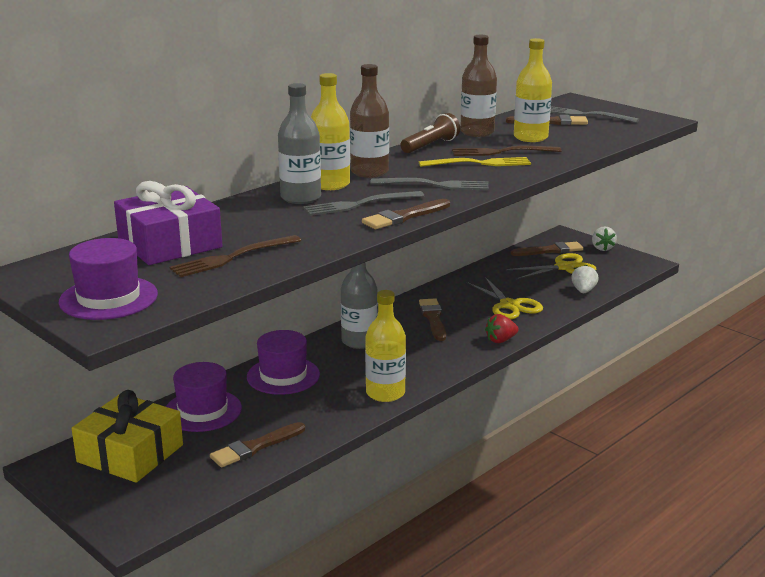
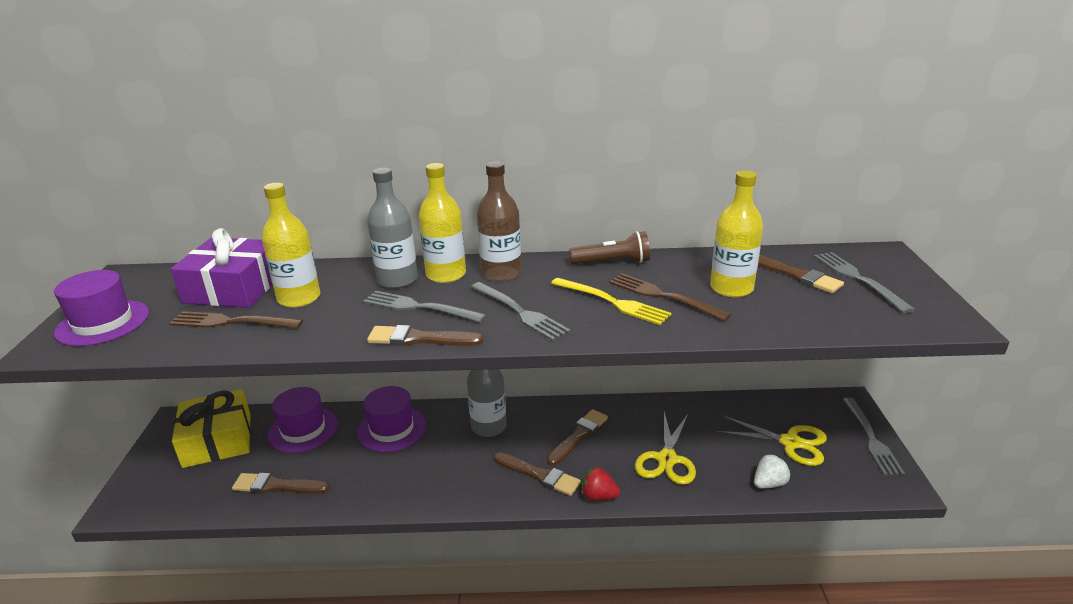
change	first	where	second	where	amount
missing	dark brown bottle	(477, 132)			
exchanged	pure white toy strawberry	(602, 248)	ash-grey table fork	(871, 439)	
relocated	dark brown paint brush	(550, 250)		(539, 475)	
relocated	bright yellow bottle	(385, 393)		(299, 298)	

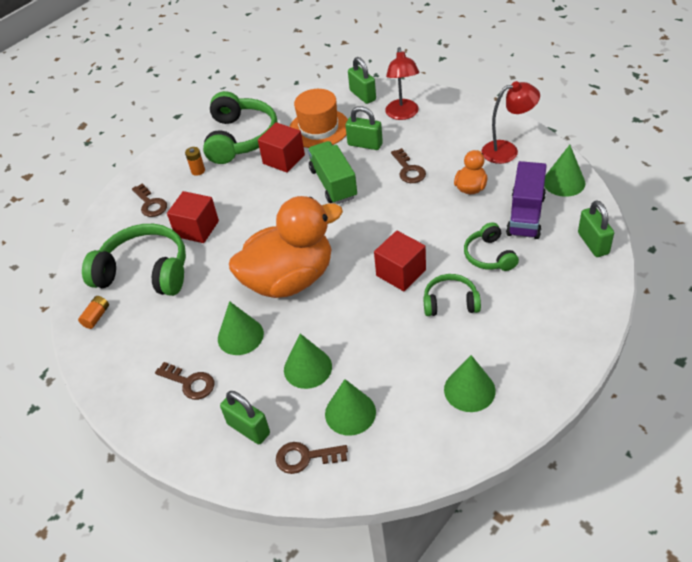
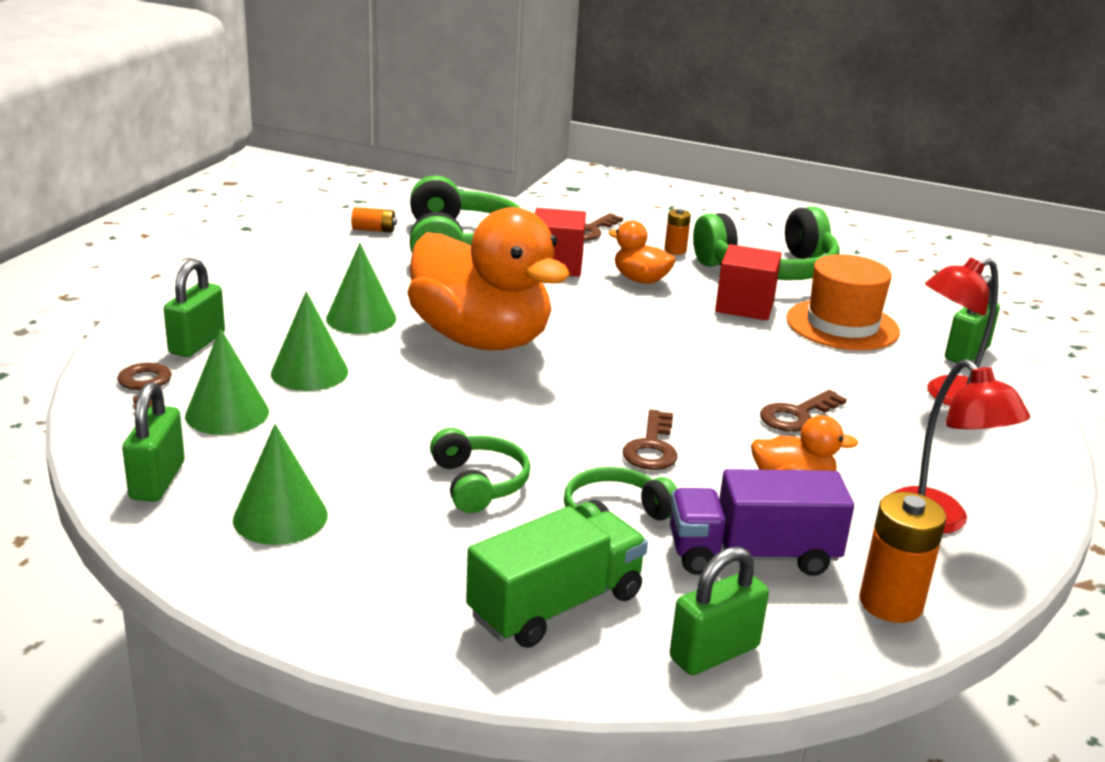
change	first	where	second	where	amount
relocated	emerald padlock	(365, 144)		(157, 481)	
relocated	emerald truck	(333, 183)		(556, 606)	
exchanged	emerald cone	(564, 182)	orange battery	(890, 603)	
missing	scarlet cube	(401, 273)			
relocated	dark brown key	(189, 383)		(651, 447)	
appeared			orange toy duck	(640, 280)	

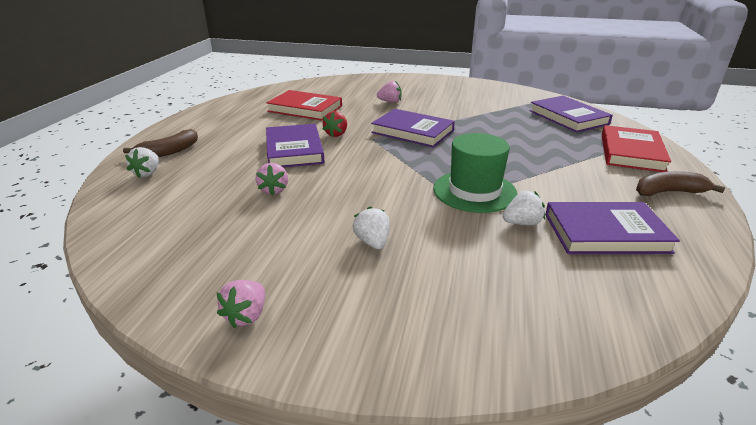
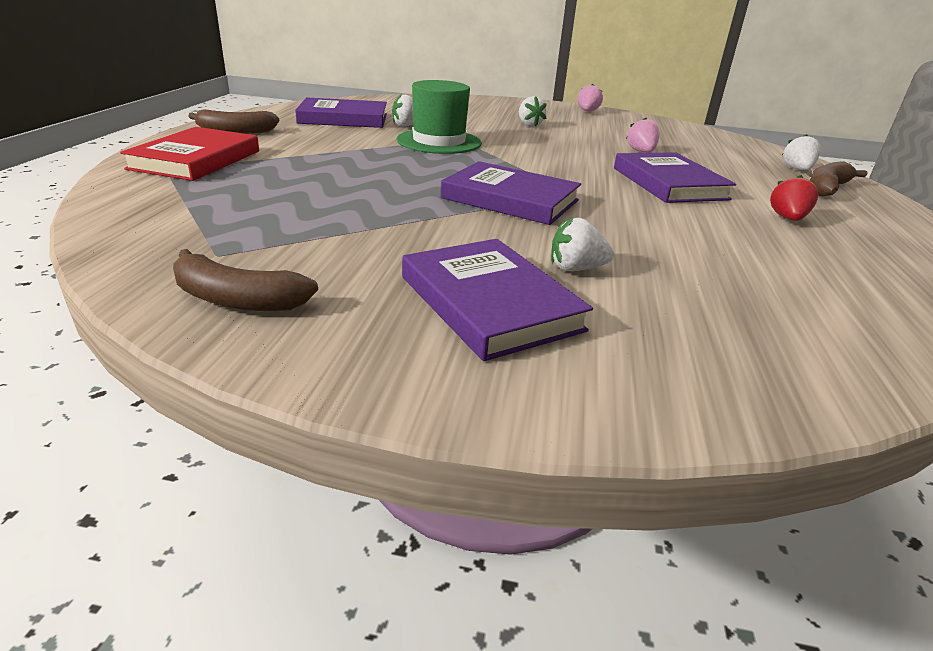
change	first	where	second	where	amount
colour	rose-pink toy strawberry	(390, 102)	pure white toy strawberry	(576, 268)	
missing	scarlet hardback	(305, 109)			
relocated	royal purple hardback	(568, 117)		(489, 303)	
relocated	scarlet toy strawberry	(336, 134)		(787, 219)	
appeared			dark brown banana	(237, 300)	

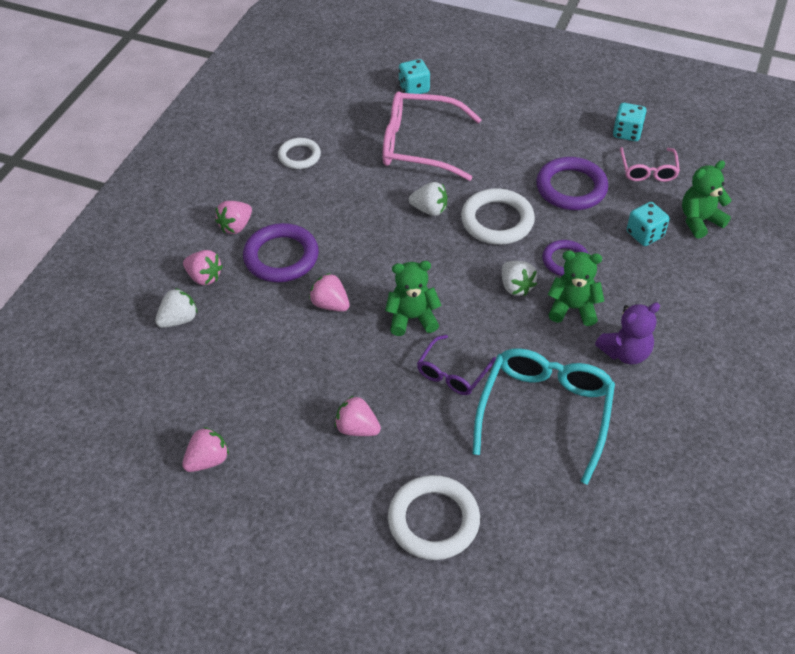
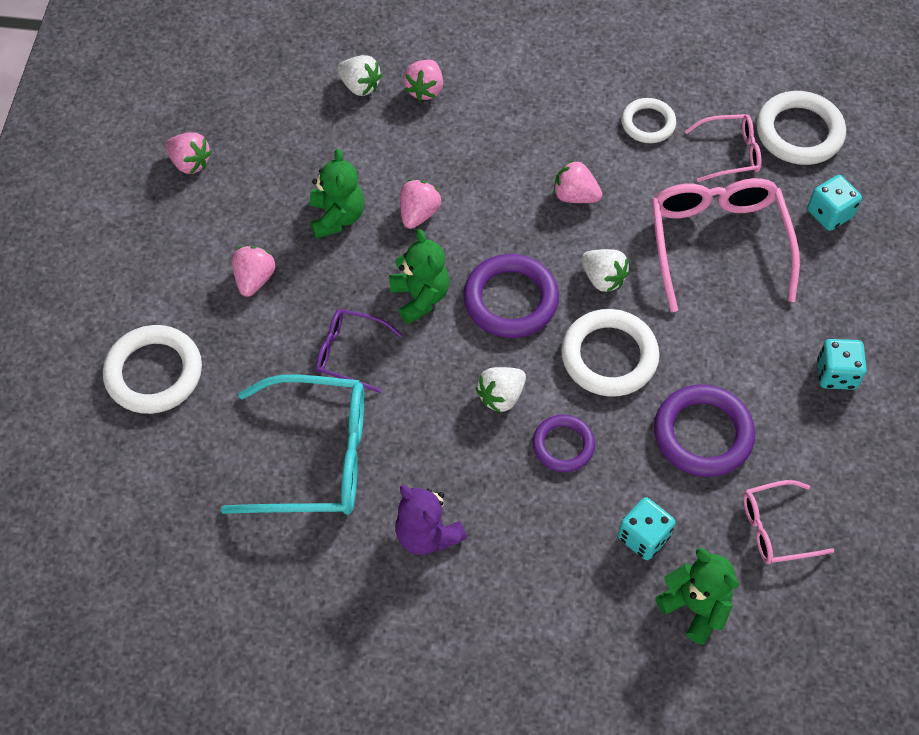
change	first	where	second	where	amount
relocated	aqua game die	(627, 133)		(836, 374)	
spun	pure white toy strawberry	(429, 210)		(603, 279)	45 degrees counterclockwise
relocated	rose-pink toy strawberry	(236, 226)		(575, 196)	
relocated	royal purple torus	(281, 257)		(510, 300)	
relocated	emerald teddy bear	(573, 308)		(337, 217)	
appeared			pure white torus	(799, 132)	
appeared			rose-pink glasses	(729, 153)	

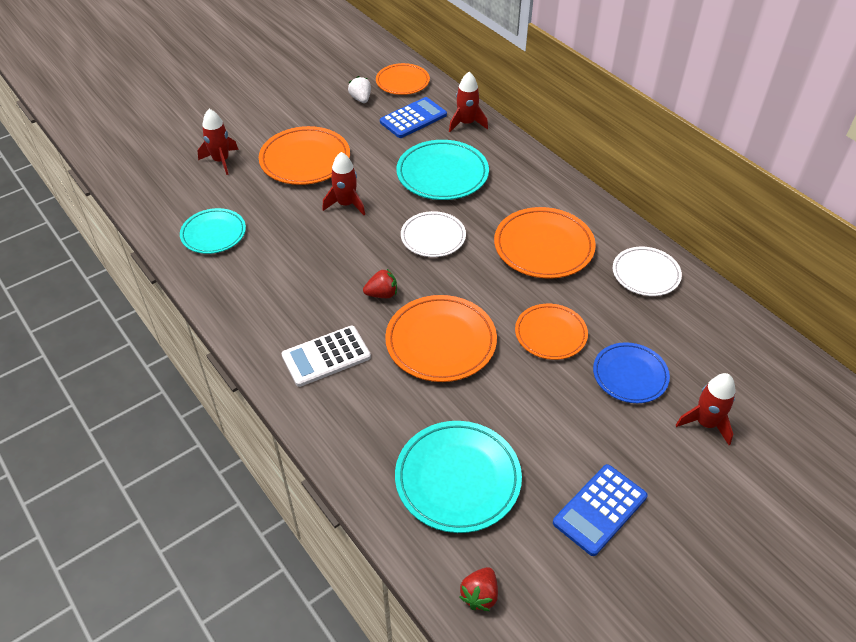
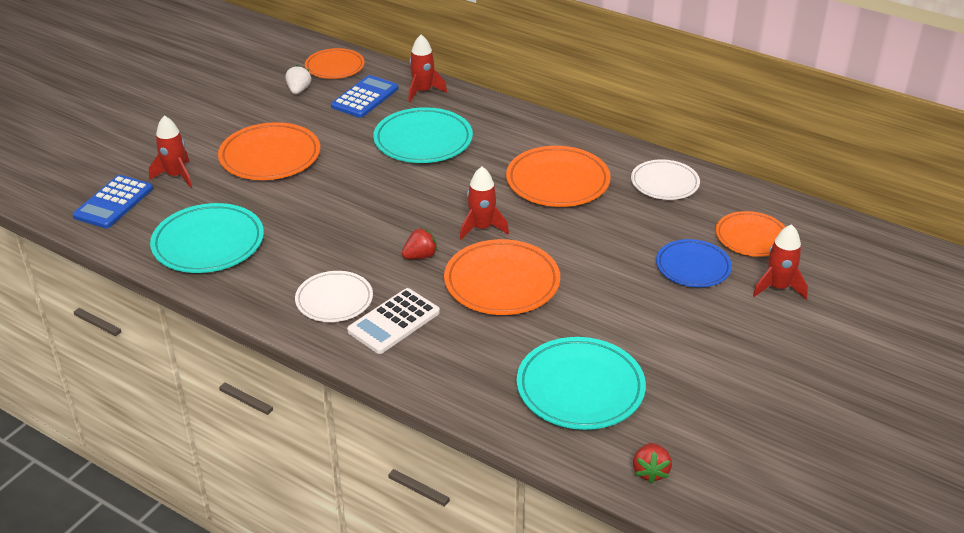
change	first	where	second	where	amount
spun	pure white toy strawberry	(361, 99)		(298, 90)	45 degrees clockwise
relocated	scarlet spaceship	(346, 204)		(481, 228)	
size	aqua flat dish	(213, 234)		(208, 243)	x1.52
relocated	pure white flat dish	(433, 237)		(334, 300)	
relocated	orange flat dish	(550, 334)		(751, 237)	
relocated	blue adding machine	(599, 509)		(113, 202)	

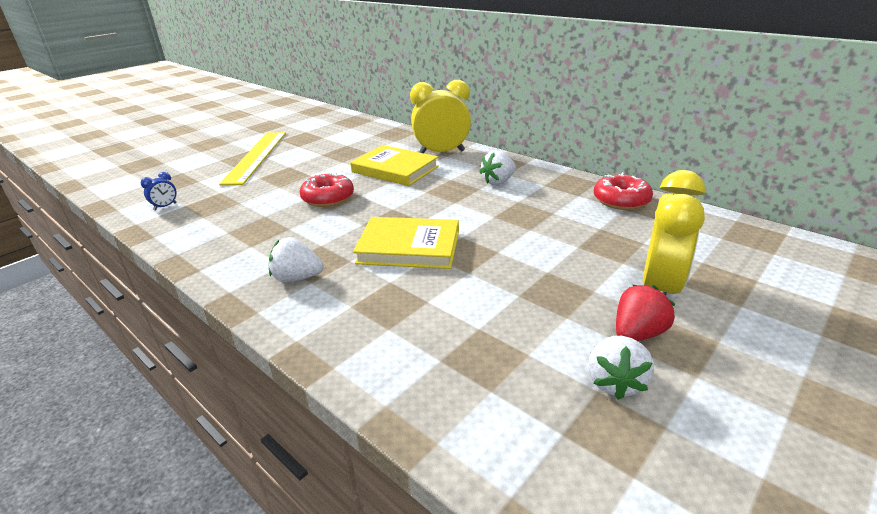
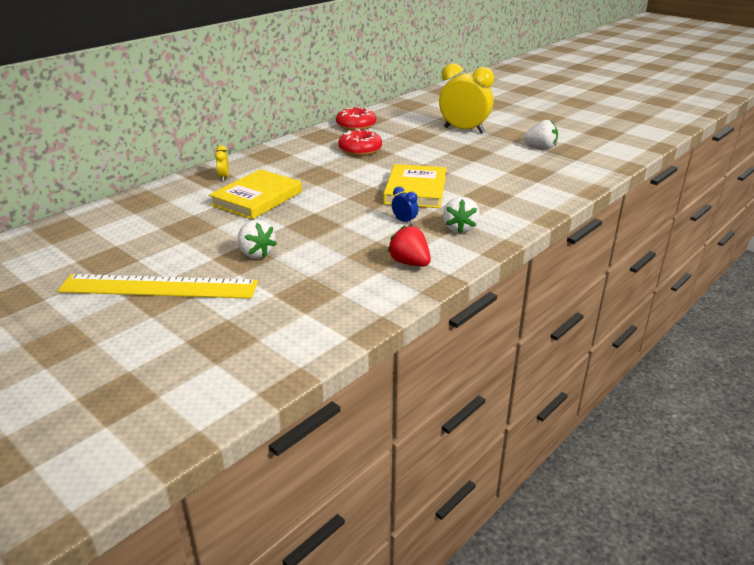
change	first	where	second	where	amount
size	bright yellow alarm clock	(441, 152)		(224, 177)	x0.41
relocated	pure white toy strawberry	(498, 182)		(256, 253)	
relocated	blue alarm clock	(165, 206)		(404, 221)	
relocated	scarlet glazed donut	(328, 198)		(360, 150)	
relocated	scarlet toy strawberry	(637, 333)		(409, 263)	

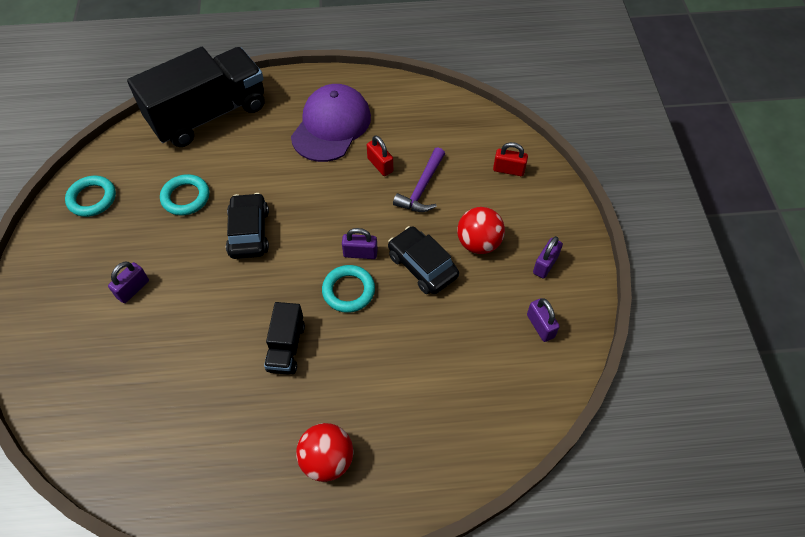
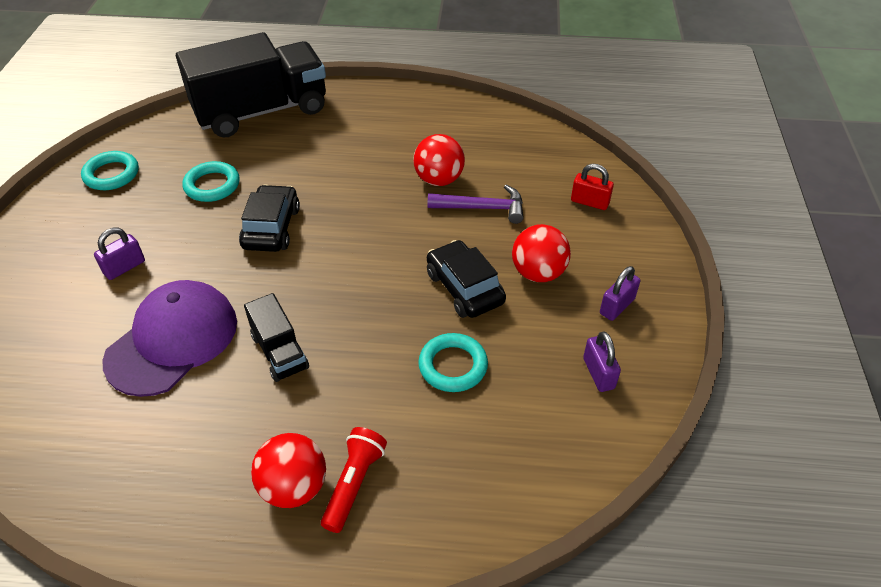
change	first	where	second	where	amount
relocated	royal purple baseball cap	(331, 126)		(173, 340)	
exchanged	scarlet padlock	(380, 165)	scarlet ball	(439, 180)	
spun	royal purple claw hammer	(422, 188)		(482, 208)	120 degrees counterclockwise
missing	royal purple padlock	(360, 253)			
relocated	aqua torus	(348, 291)		(453, 366)	
spun	jet-black truck	(286, 347)		(279, 352)	45 degrees counterclockwise
appeared			scarlet flashlight	(354, 484)	

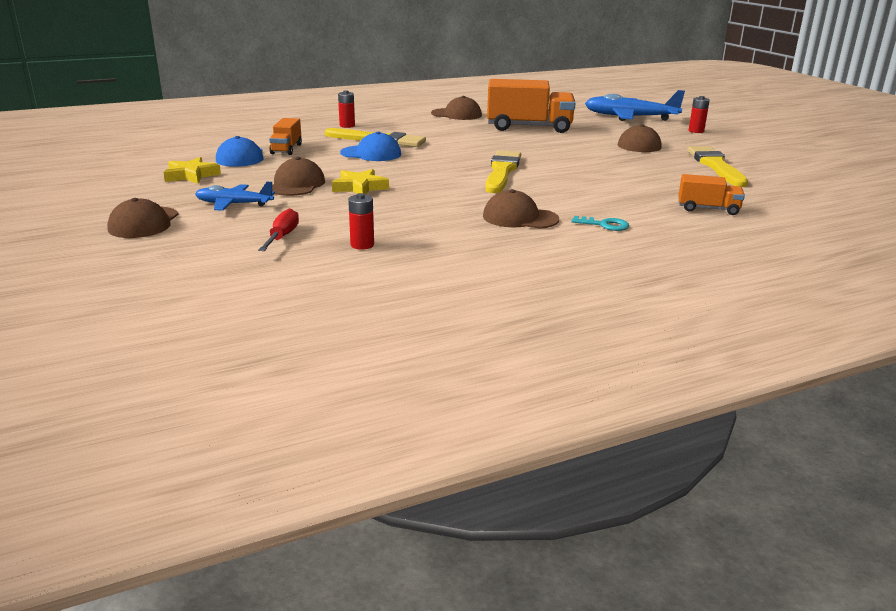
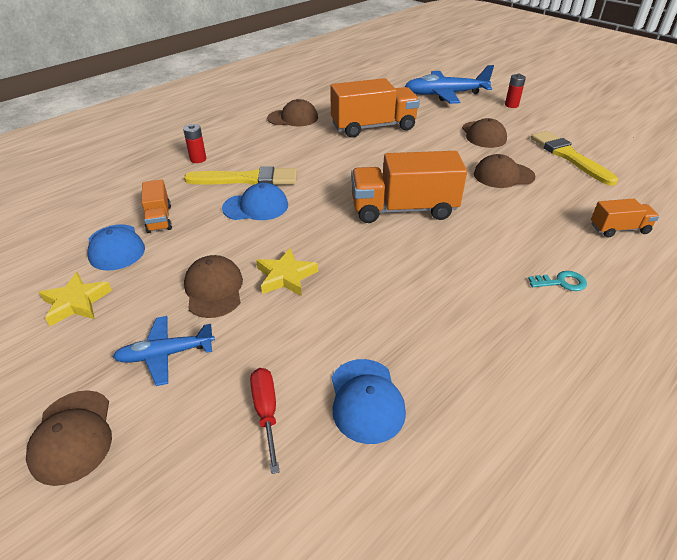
change	first	where	second	where	amount
exchanged	bright yellow paint brush	(502, 171)	orange truck	(403, 209)	
relocated	dark brown baseball cap	(520, 218)		(503, 175)	
exchanged	scarlet battery	(362, 245)	blue baseball cap	(366, 400)	

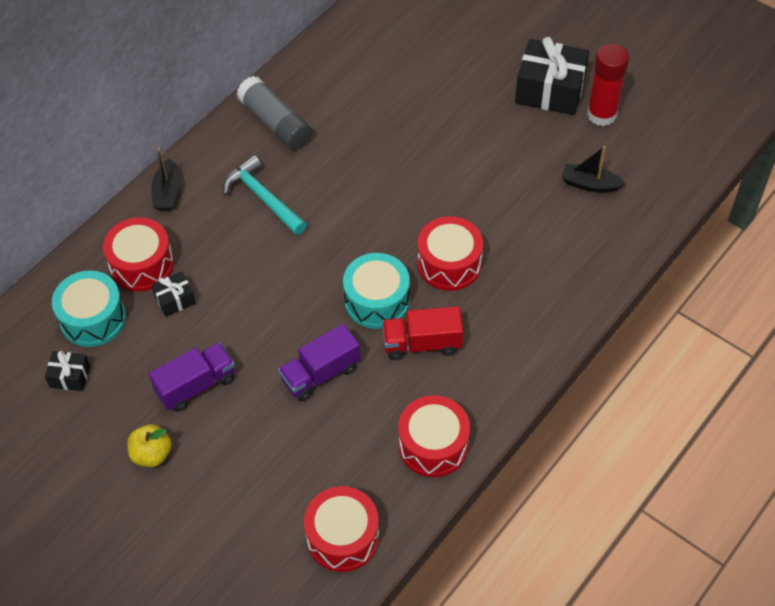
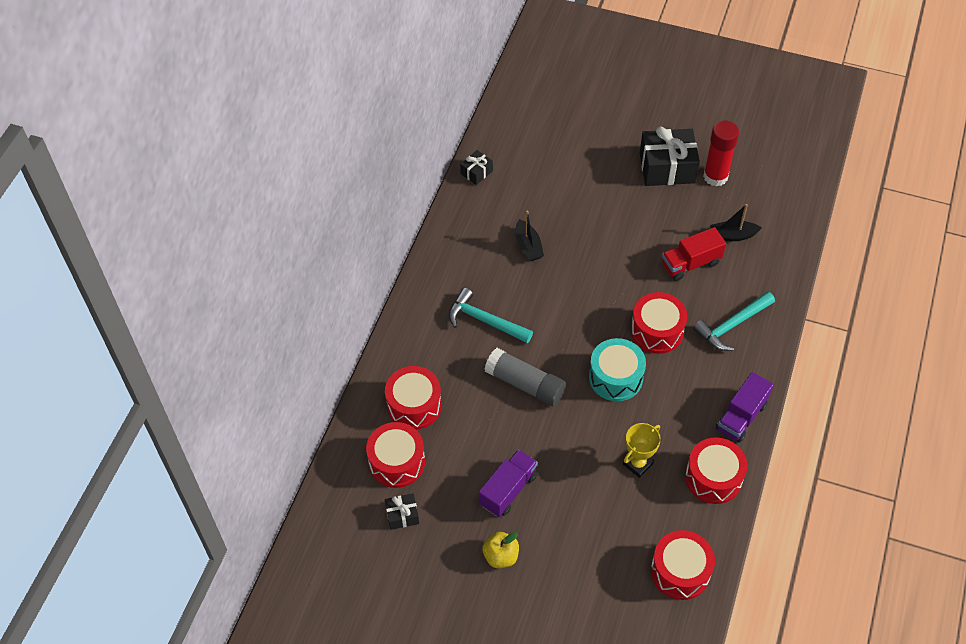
change	first	where	second	where	amount
relocated	ash-grey glue	(275, 123)		(525, 384)	
relocated	jet-black toy boat	(167, 193)		(528, 246)	
colour	aqua snare drum	(93, 318)	scarlet snare drum	(397, 462)	
relocated	jet-black gift	(175, 300)		(476, 172)	
relocated	scarlet truck	(422, 343)		(690, 263)	
relocated	royal purple truck	(321, 374)		(741, 416)	
appeared			aqua claw hammer	(732, 326)	
appeared			bright yellow prize cup	(638, 464)	

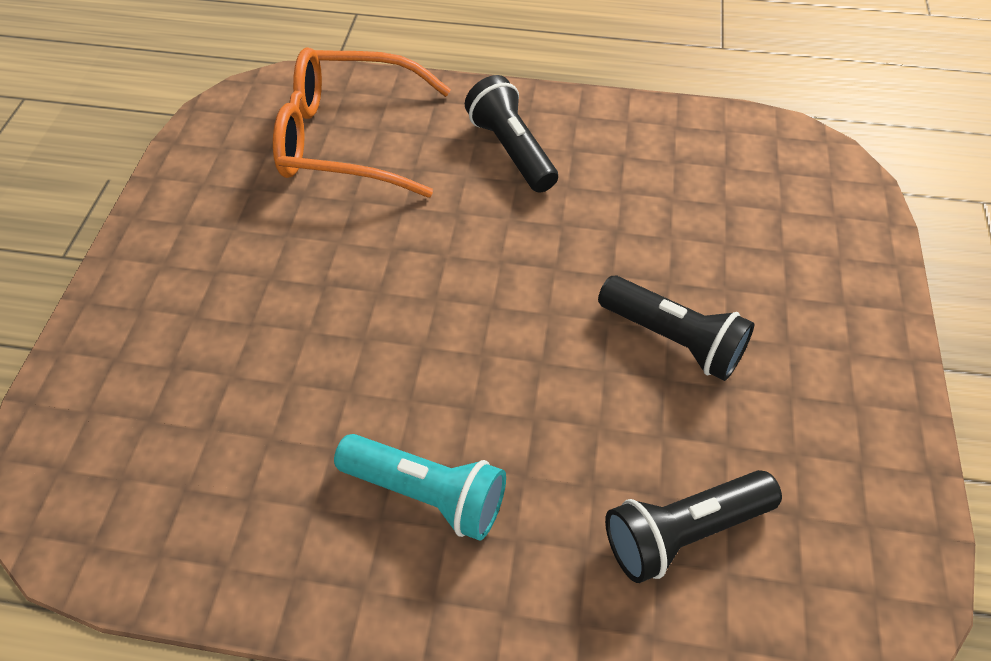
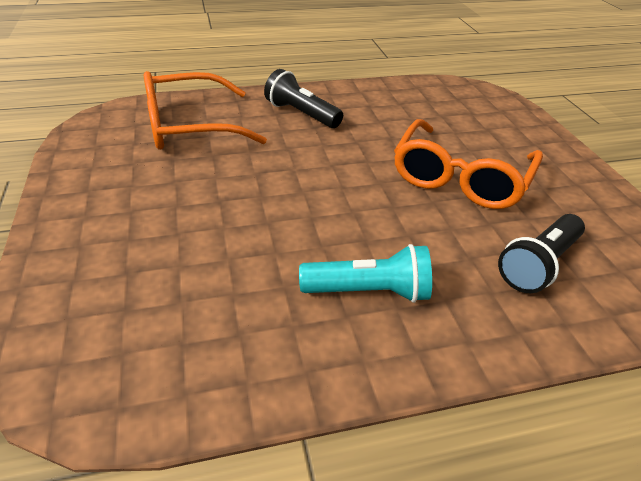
change	first	where	second	where	amount
exchanged	jet-black flashlight	(673, 339)	orange glasses	(460, 178)	

